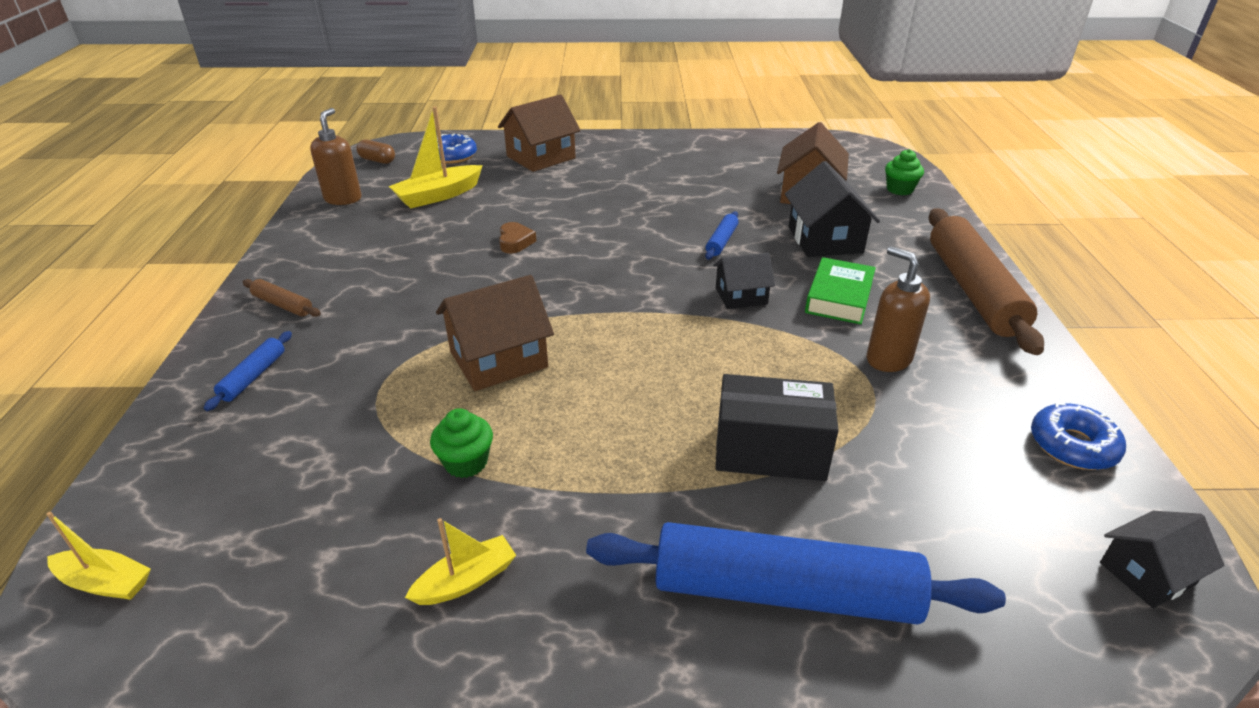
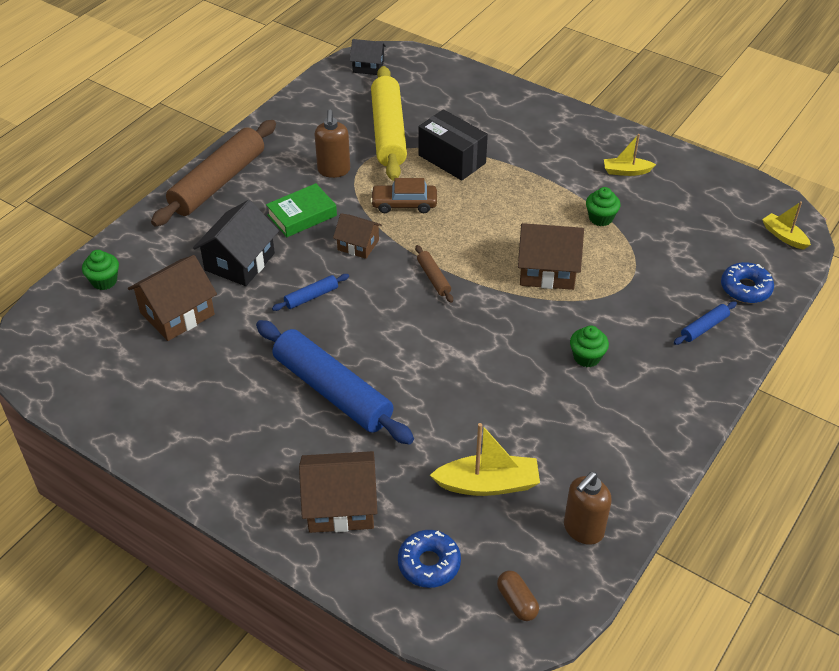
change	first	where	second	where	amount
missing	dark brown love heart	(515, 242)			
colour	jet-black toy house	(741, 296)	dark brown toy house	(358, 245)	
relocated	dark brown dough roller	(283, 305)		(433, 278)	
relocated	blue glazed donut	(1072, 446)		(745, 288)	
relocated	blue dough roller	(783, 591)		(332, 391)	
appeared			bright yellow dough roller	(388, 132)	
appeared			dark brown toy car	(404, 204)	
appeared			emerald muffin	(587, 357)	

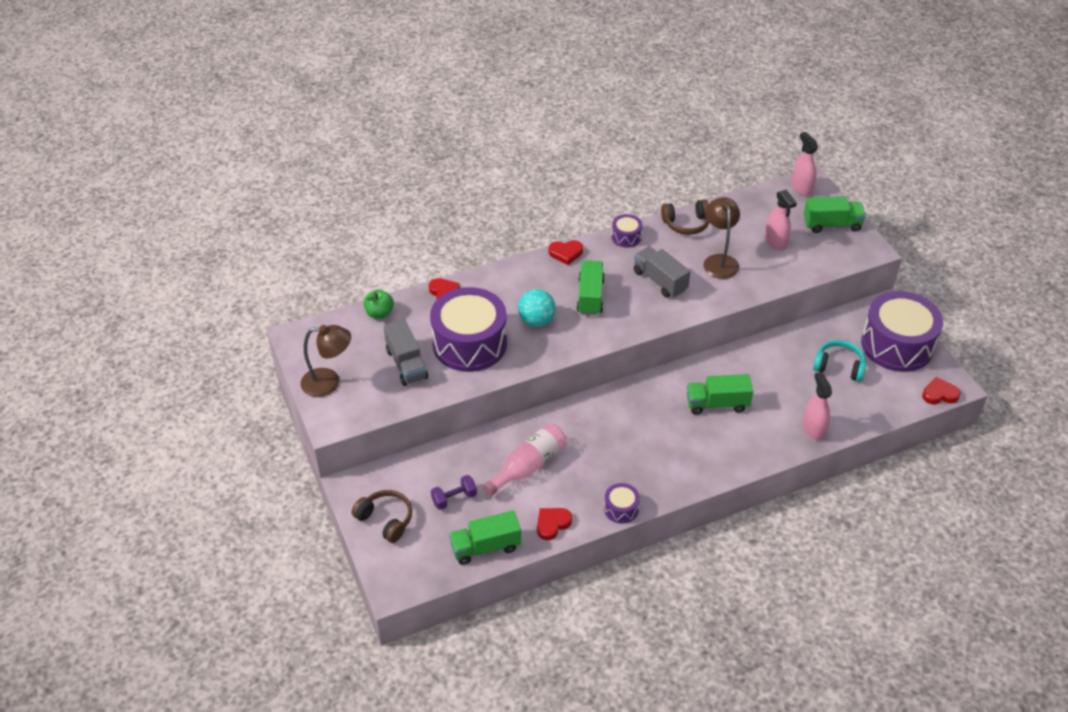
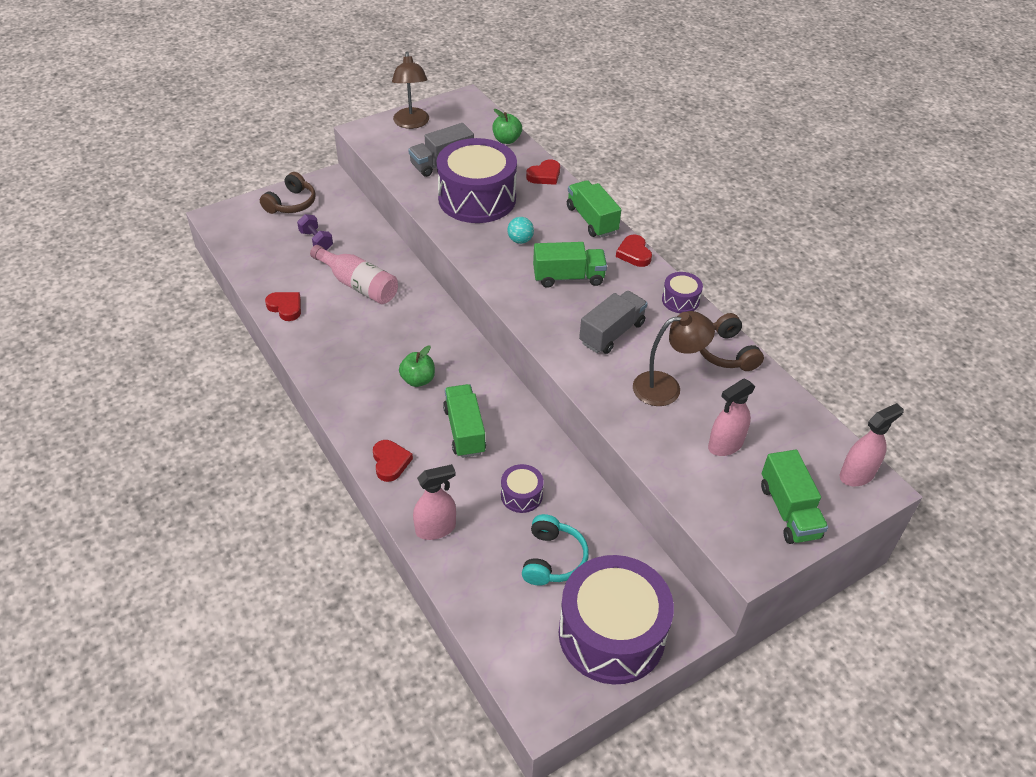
change	first	where	second	where	amount
size	aqua ball	(536, 321)		(520, 240)	x0.63
relocated	scarlet love heart	(939, 394)		(390, 462)	
relocated	royal purple snare drum	(621, 509)		(521, 495)	
relocated	emerald truck	(485, 547)		(591, 220)	
appeared			emerald apple	(418, 380)	

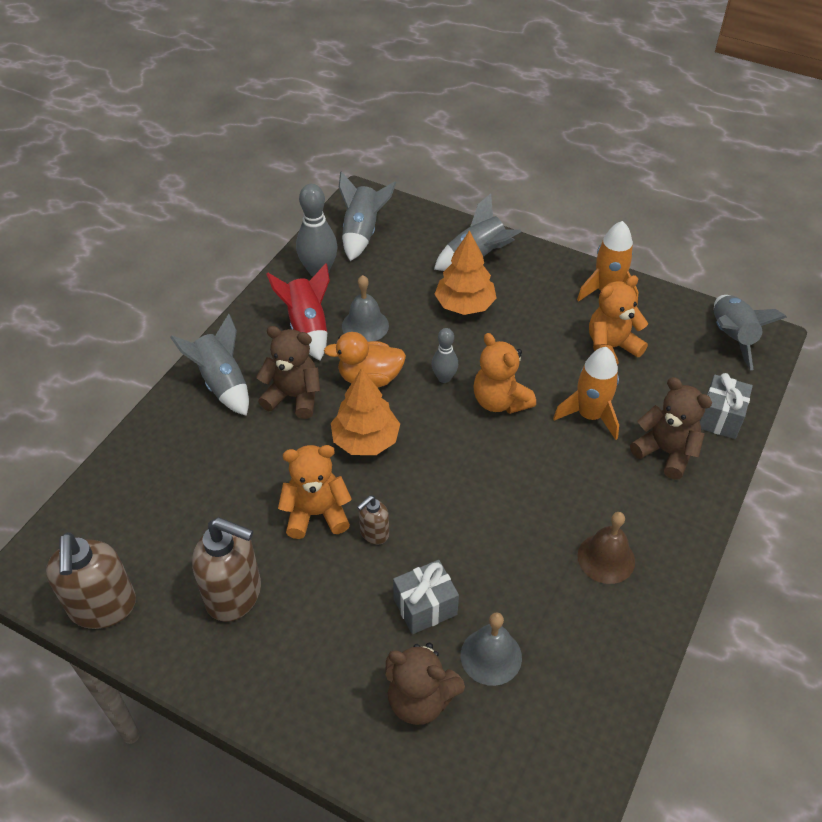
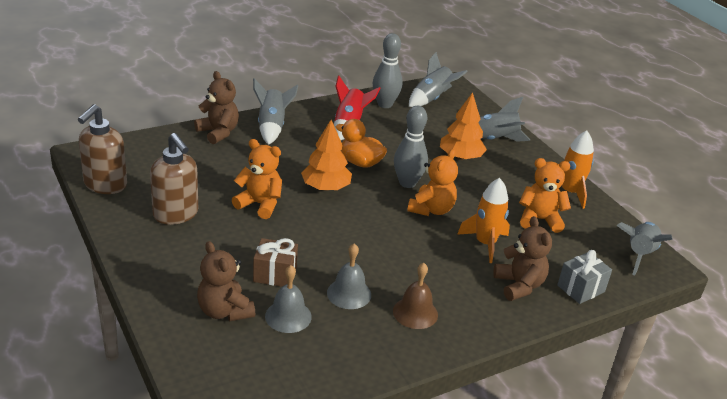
change	first	where	second	where	amount
relocated	ash-grey school bell	(365, 325)		(349, 293)	
relocated	dark brown teddy bear	(294, 397)		(218, 132)	
size	ash-grey skittle	(444, 378)		(407, 183)	x1.68
spun	orange teddy bear	(500, 401)		(431, 209)	150 degrees counterclockwise
missing	dark brown pump bottle	(374, 533)			
colour	ash-grey gift	(425, 607)	dark brown gift	(275, 274)	

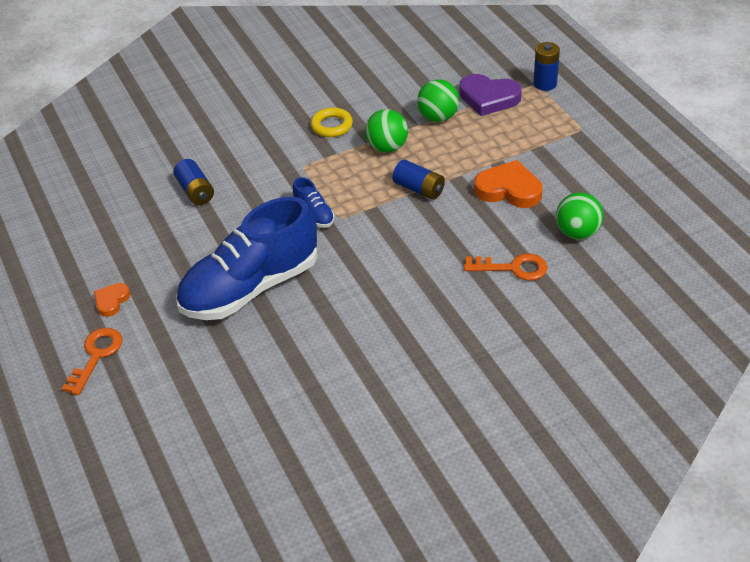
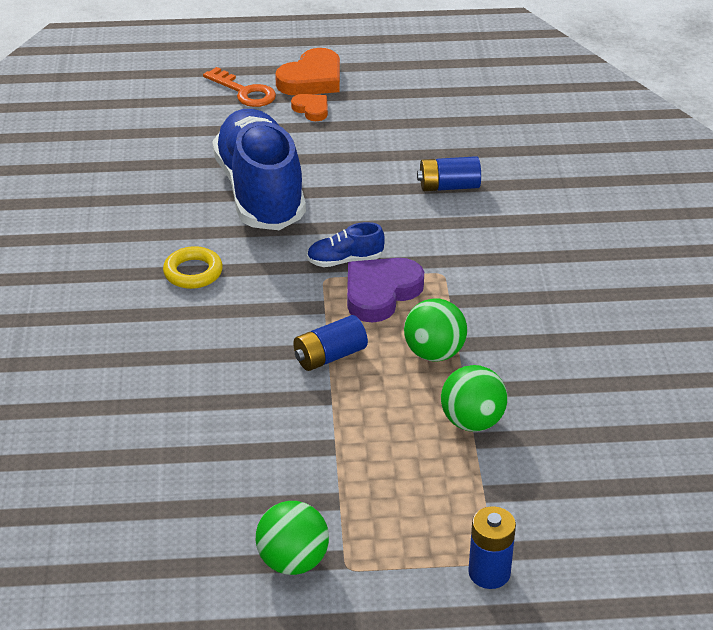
change	first	where	second	where	amount
relocated	royal purple love heart	(488, 98)		(380, 293)	
relocated	bright yellow torus	(331, 126)		(193, 272)	
relocated	orange love heart	(509, 189)		(312, 79)	
relocated	emerald ball	(577, 233)		(293, 561)	
missing	orange key	(513, 268)			

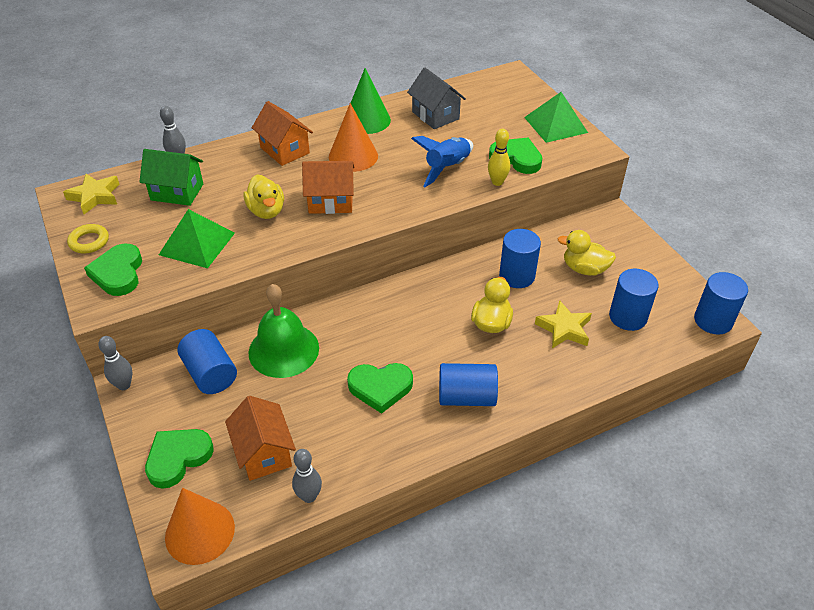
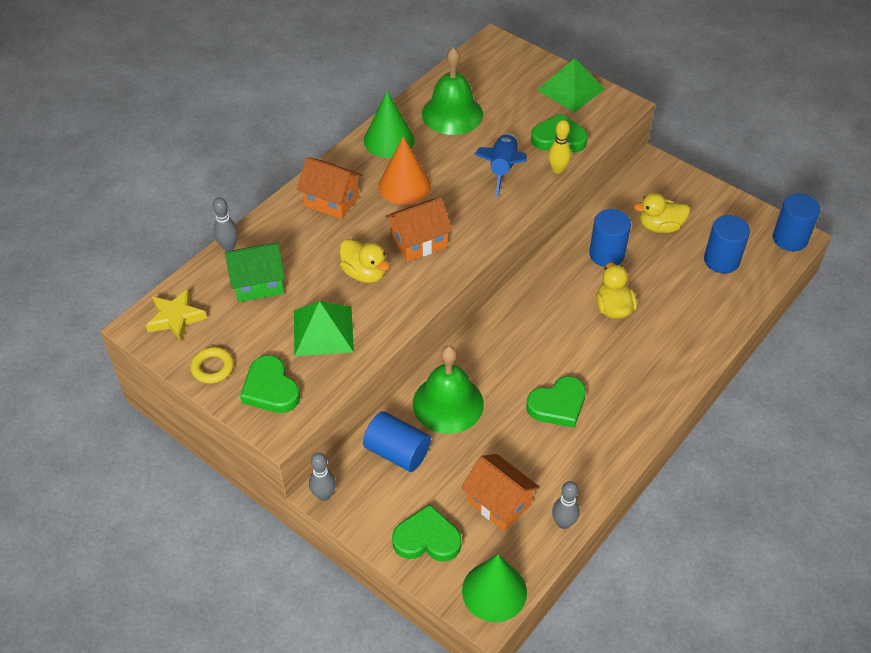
change	first	where	second	where	amount
exchanged	ash-grey toy house	(435, 115)	emerald school bell	(452, 114)	
missing	bright yellow star	(564, 329)			
missing	blue cylinder	(466, 397)			
spun	emerald love heart	(178, 458)		(427, 539)	75 degrees clockwise
colour	orange cone	(200, 532)	emerald cone	(494, 591)	

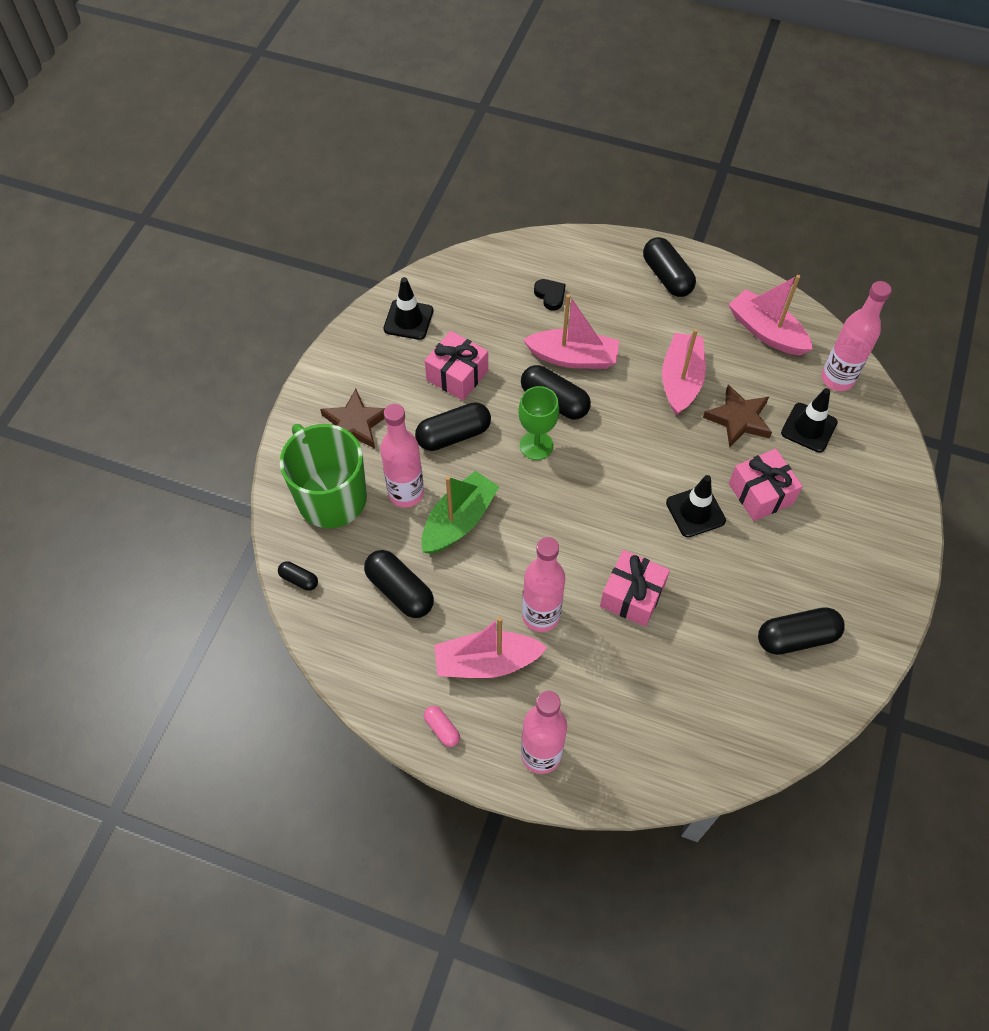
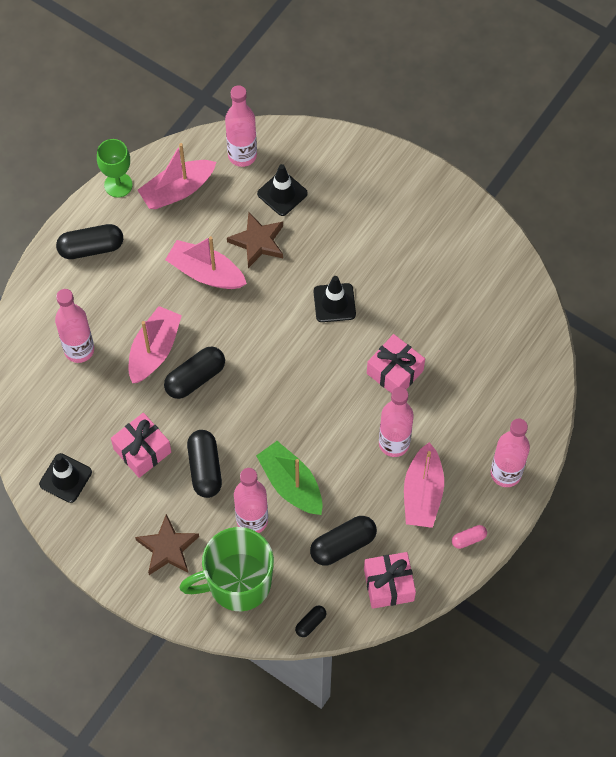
change	first	where	second	where	amount
exchanged	jet-black love heart	(550, 296)	rose-pink bottle	(79, 350)	
relocated	emerald goblet	(536, 445)		(118, 185)	
relocated	rose-pink gift	(760, 493)		(388, 585)	
missing	jet-black pill	(796, 637)			

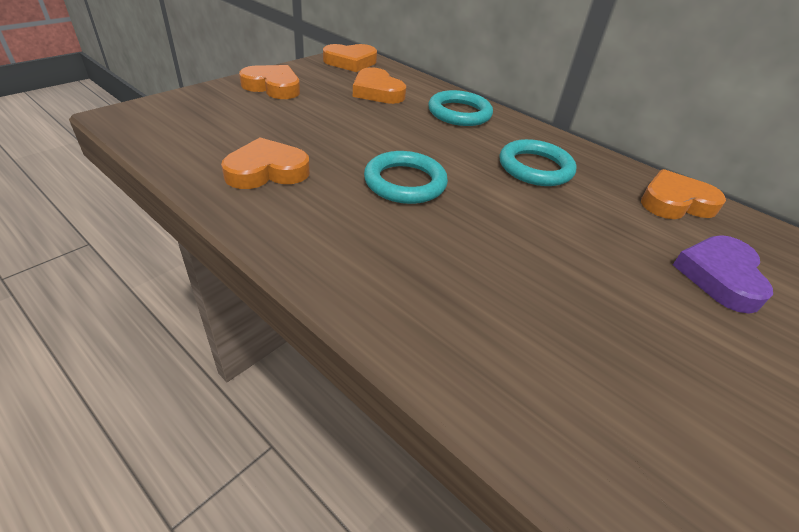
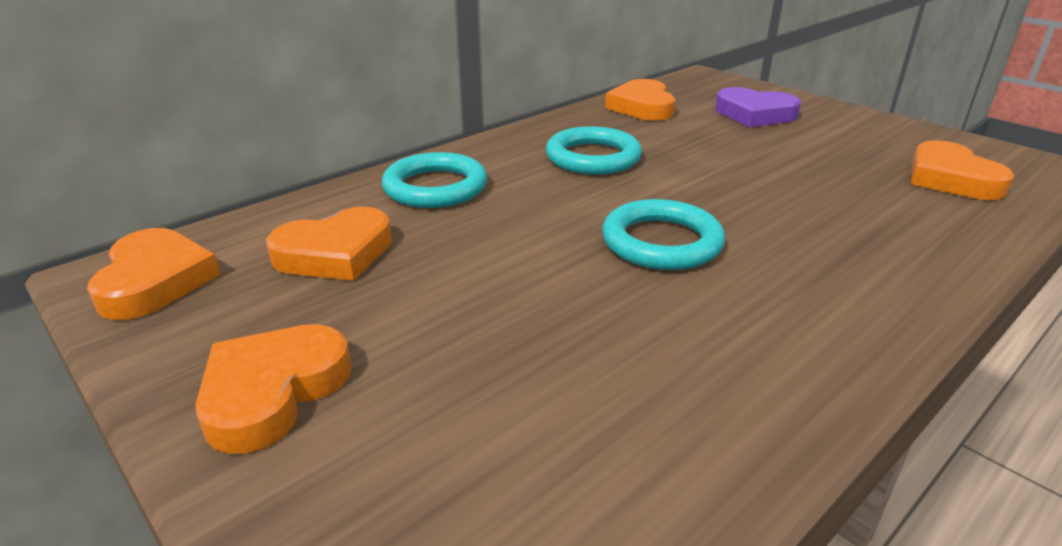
change	first	where	second	where	amount
relocated	orange love heart	(267, 171)		(951, 179)	

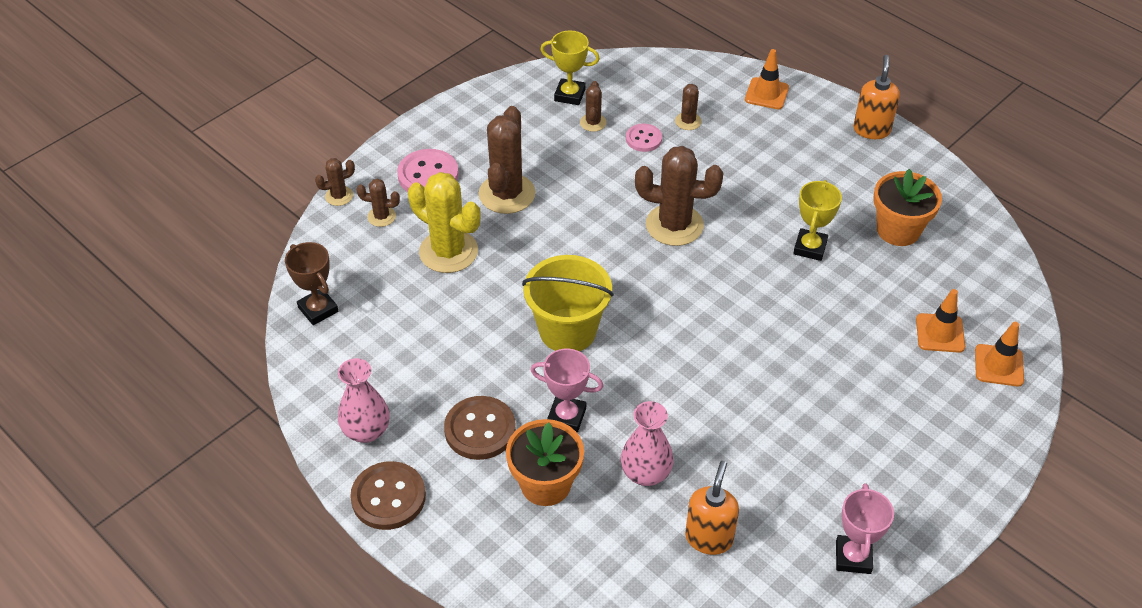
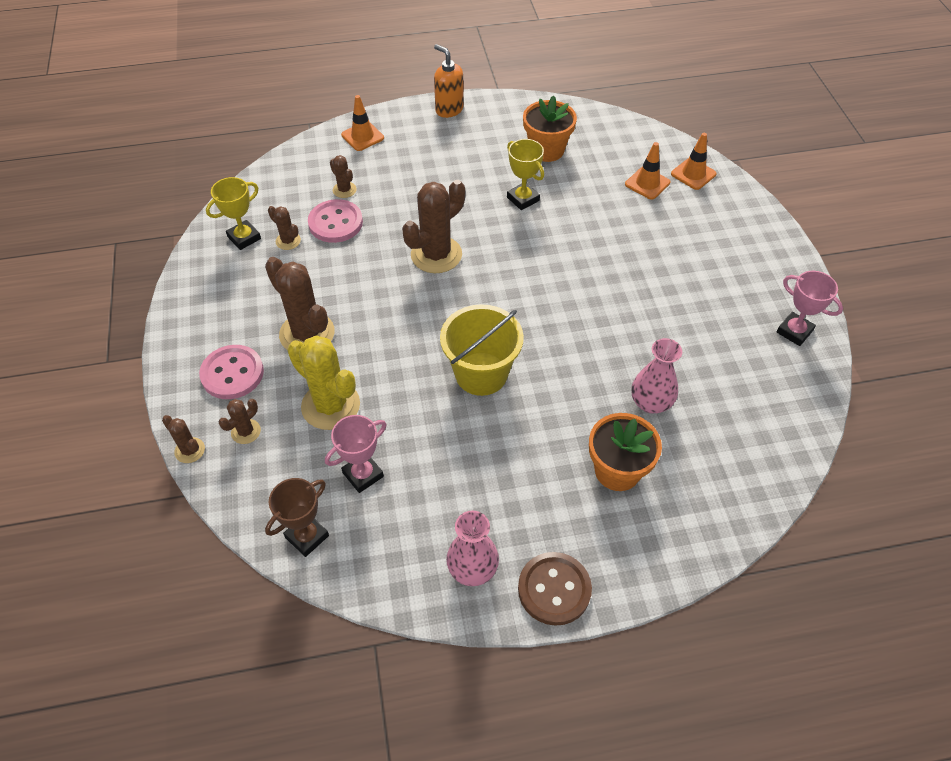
change	first	where	second	where	amount
size	rose-pink sewing button	(643, 139)		(335, 223)	x1.63
spun	dark brown cactus	(339, 196)		(190, 450)	60 degrees counterclockwise
spun	bright yellow cactus	(448, 251)		(330, 405)	60 degrees clockwise
spun	dark brown prize cup	(318, 309)		(307, 536)	45 degrees counterclockwise
relocated	rose-pink prize cup	(566, 416)		(363, 474)	
missing	dark brown sewing button	(480, 429)			
missing	orange pump bottle	(709, 538)			

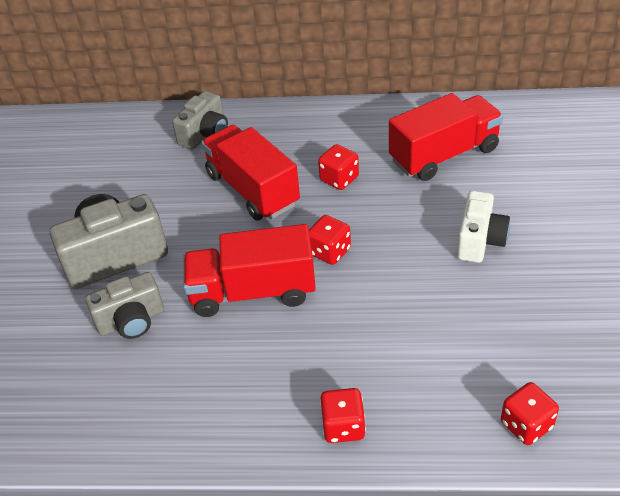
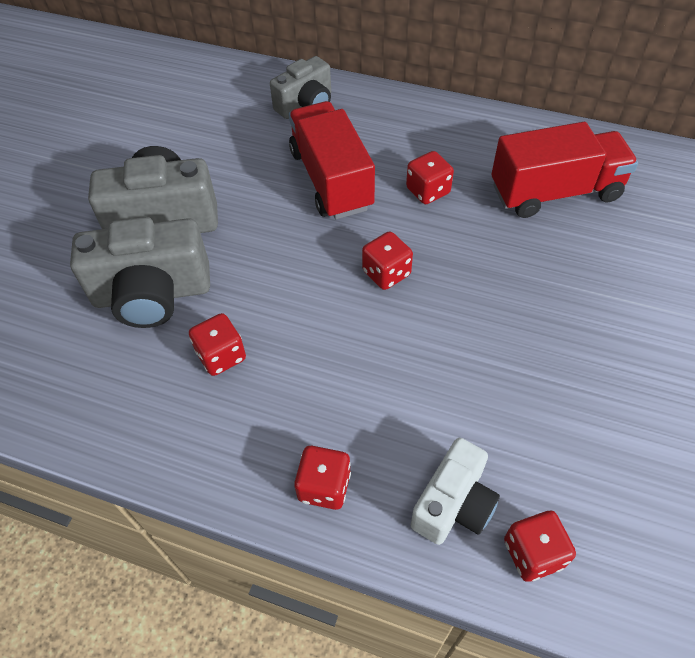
change	first	where	second	where	amount
relocated	pure white camera	(480, 240)		(453, 504)	
missing	scarlet truck	(253, 292)			
size	ash-grey camera	(131, 321)		(152, 294)	x1.58
appeared			scarlet game die	(221, 356)	

